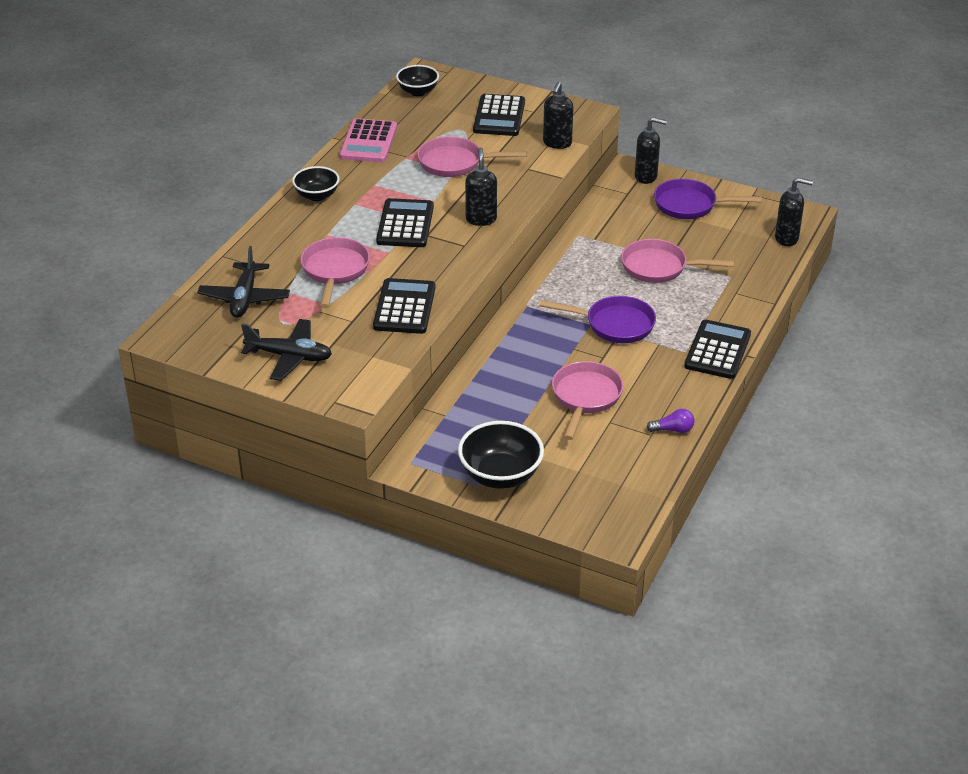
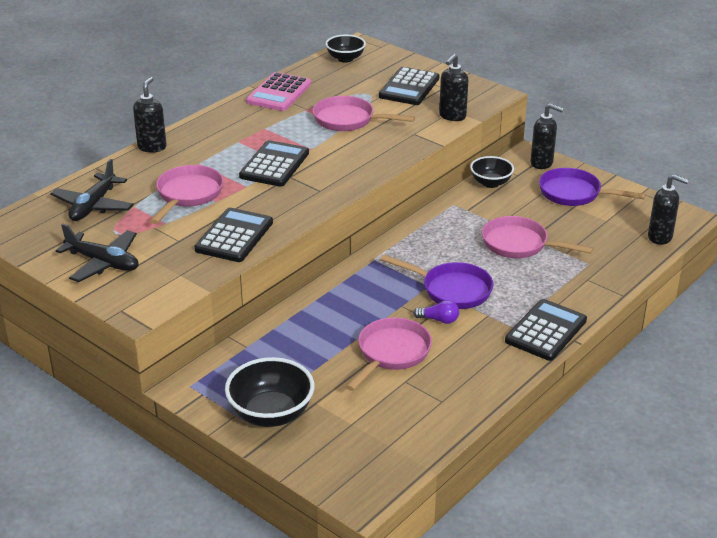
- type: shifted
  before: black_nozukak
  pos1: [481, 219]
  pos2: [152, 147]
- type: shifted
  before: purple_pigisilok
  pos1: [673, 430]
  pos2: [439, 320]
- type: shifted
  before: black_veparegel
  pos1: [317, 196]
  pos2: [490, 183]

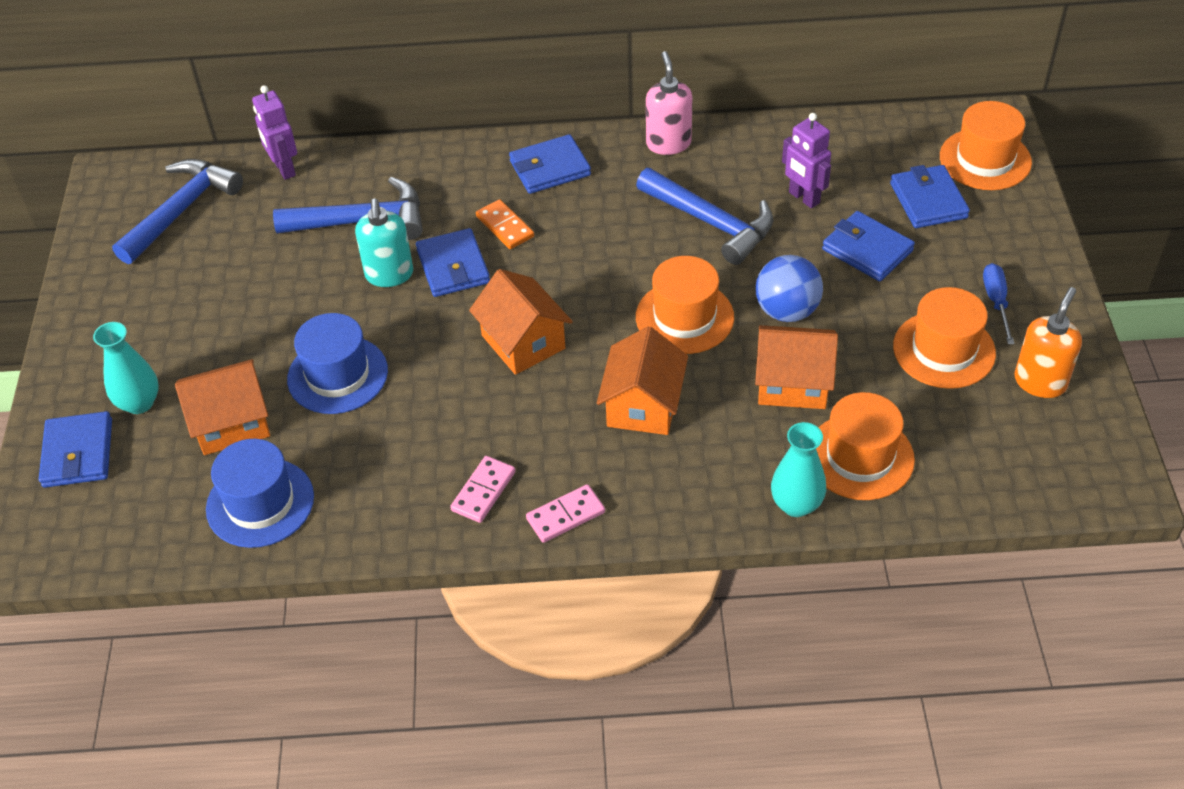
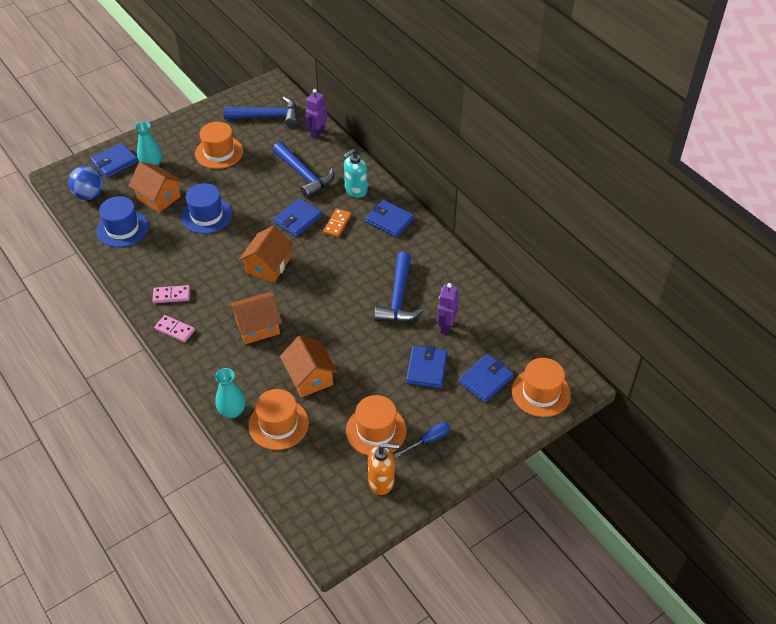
- type: shifted
  before: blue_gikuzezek
  pos1: [786, 311]
  pos2: [89, 195]
- type: shifted
  before: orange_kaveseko
  pos1: [684, 317]
  pos2: [219, 152]
- type: shifted
  before: turquoise_nozukak
  pos1: [389, 275]
  pos2: [356, 190]
- type: gone
  before: pink_nozukak
  pos1: [668, 143]

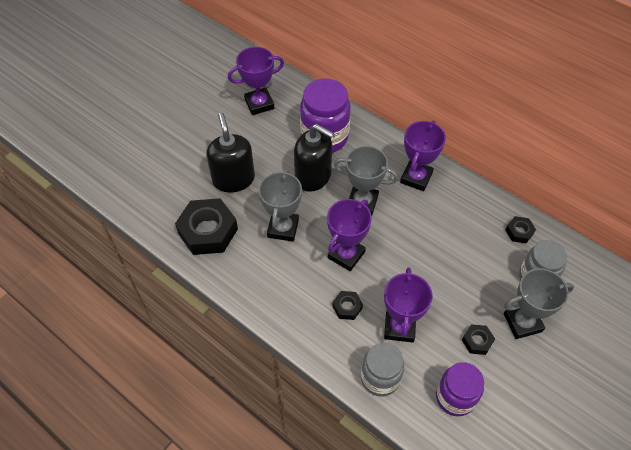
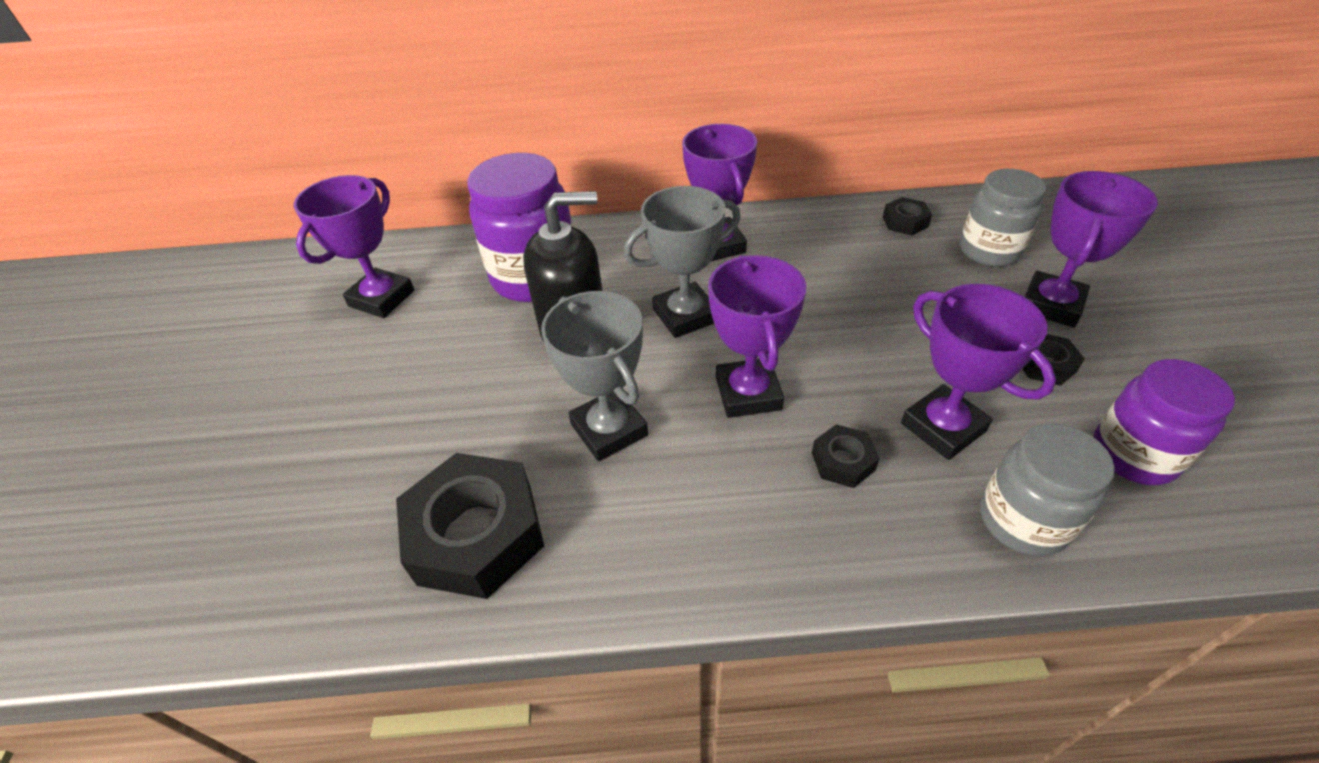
- type: repainted
  before: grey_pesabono
  after: purple_pesabono
  pos1: [522, 322]
  pos2: [1051, 305]
- type: gone
  before: black_nozukak
  pos1: [233, 179]

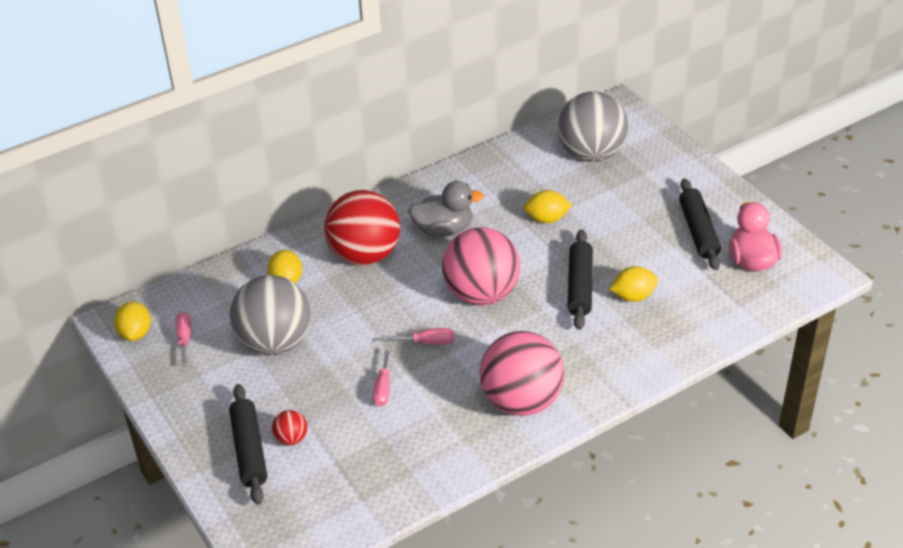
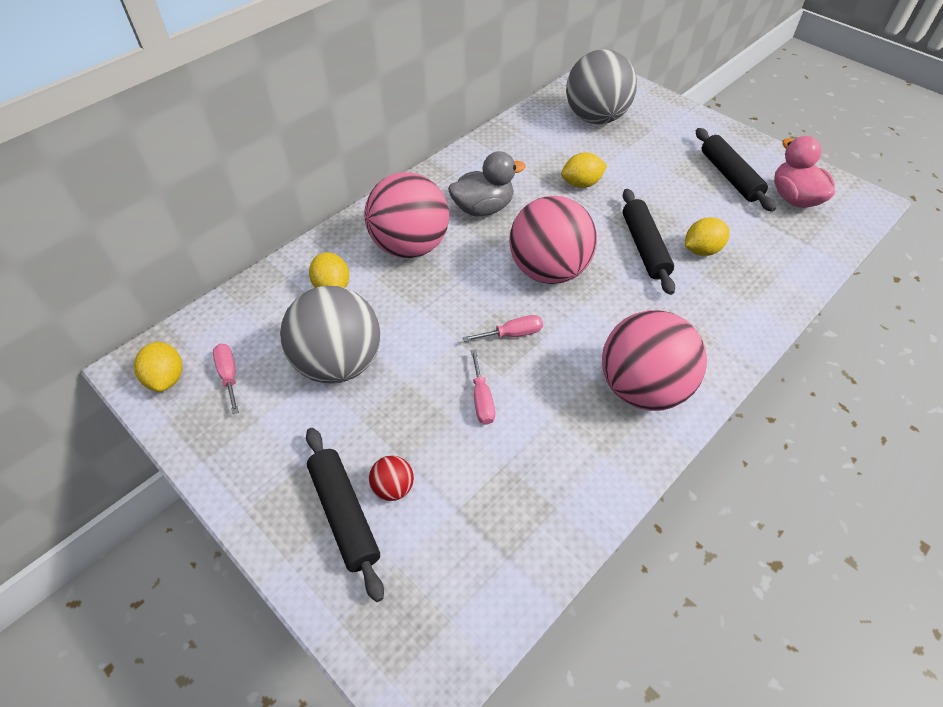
- type: repainted
  before: red_gikuzezek
  after: pink_gikuzezek
  pos1: [365, 255]
  pos2: [410, 246]

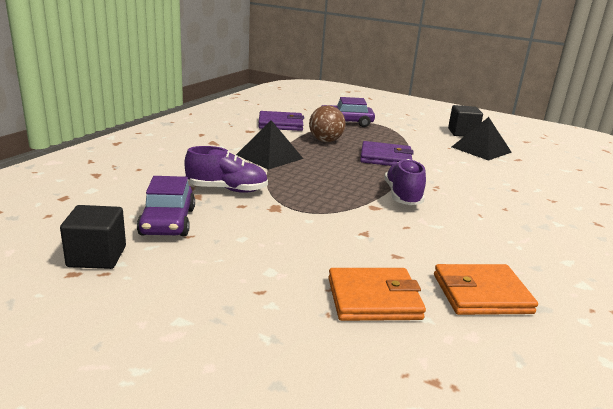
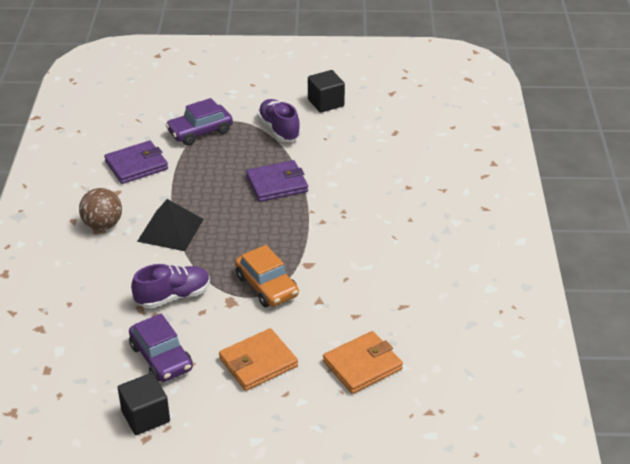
- type: shifted
  before: brown_gikuzezek
  pos1: [325, 141]
  pos2: [103, 225]
- type: shifted
  before: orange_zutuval
  pos1: [481, 294]
  pos2: [258, 362]
- type: new
  after: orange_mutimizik
  pos2: [267, 286]
- type: shifted
  before: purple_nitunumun
  pos1: [402, 196]
  pos2: [279, 130]
- type: gone
  before: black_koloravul
  pos1: [481, 149]

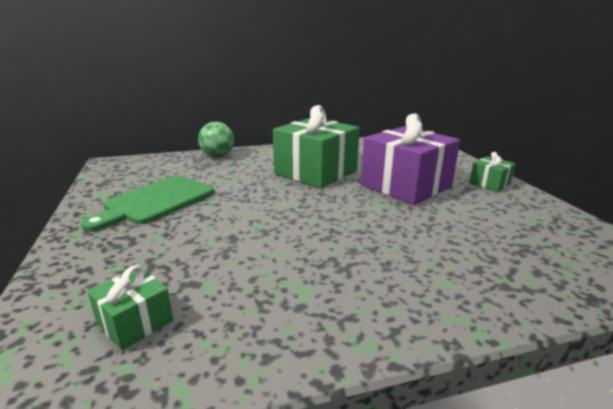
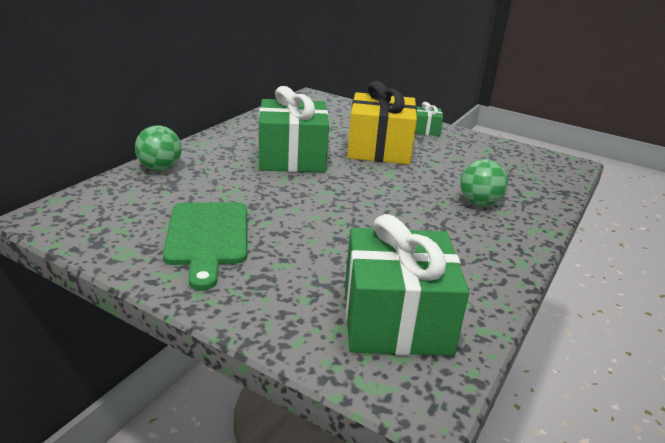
- type: scaled
  before: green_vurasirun
  pos1: [135, 322]
  pos2: [396, 319]
  scale: 2.18
- type: repainted
  before: purple_vurasirun
  after: yellow_vurasirun
  pos1: [406, 186]
  pos2: [379, 149]
- type: new
  after: green_gikuzezek
  pos2: [479, 203]

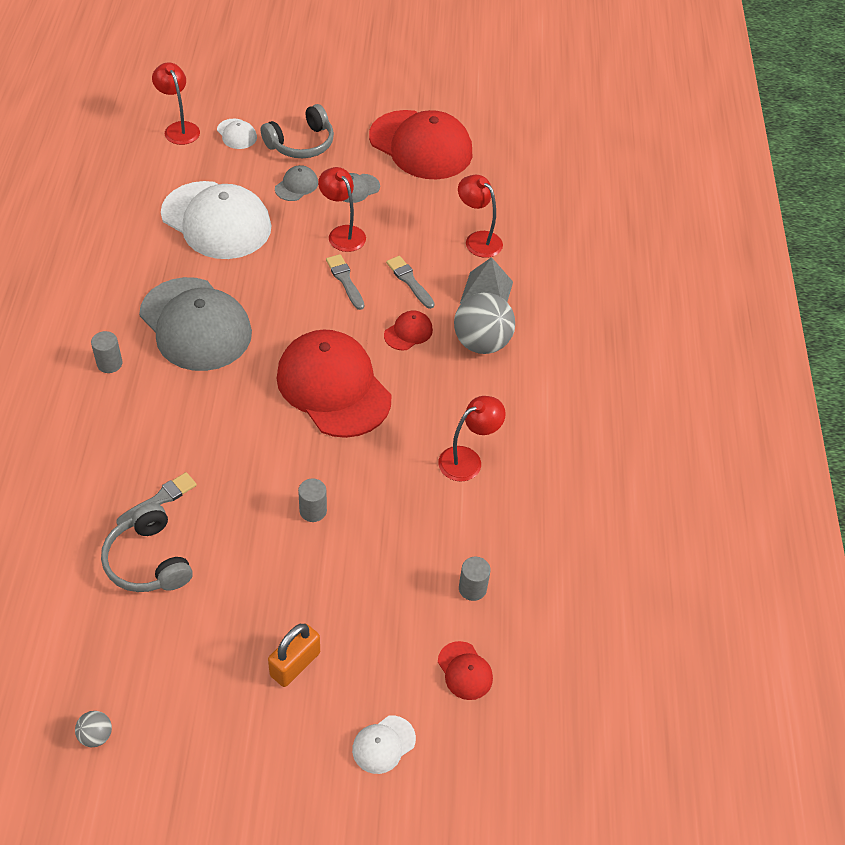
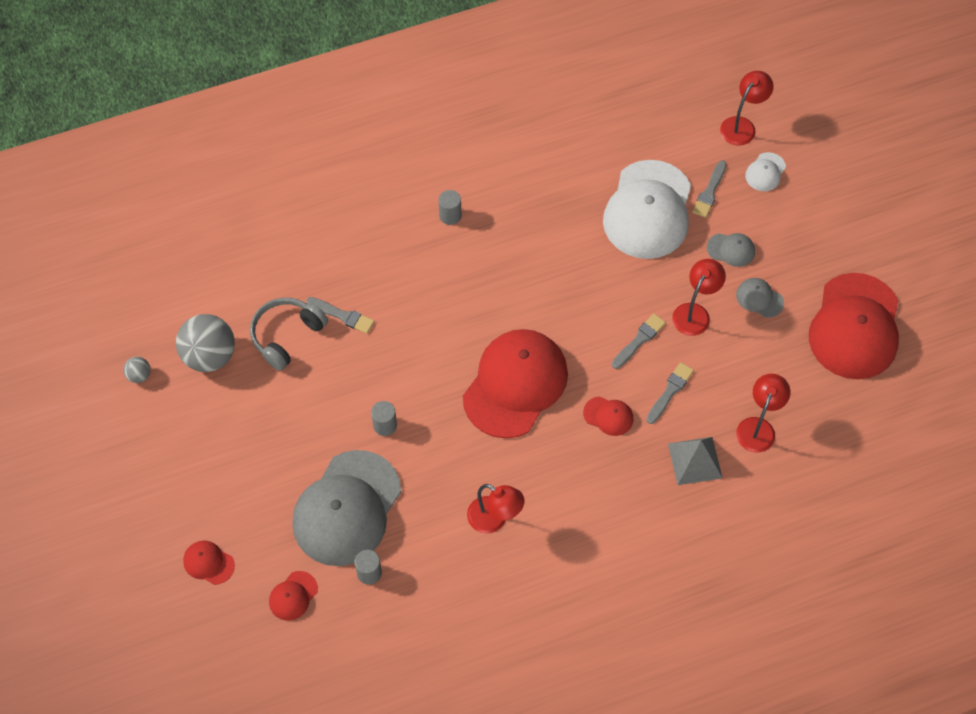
- type: shifted
  before: grey_gikuzezek
  pos1: [481, 343]
  pos2: [209, 356]
- type: repainted
  before: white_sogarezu
  after: red_sogarezu
  pos1: [383, 744]
  pos2: [208, 563]
- type: shifted
  before: grey_sogarezu
  pos1: [195, 324]
  pos2: [347, 508]
- type: new
  after: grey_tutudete
  pos2: [709, 192]
- type: gone
  before: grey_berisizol
  pos1: [301, 144]
- type: gone
  before: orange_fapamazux
  pos1: [295, 664]

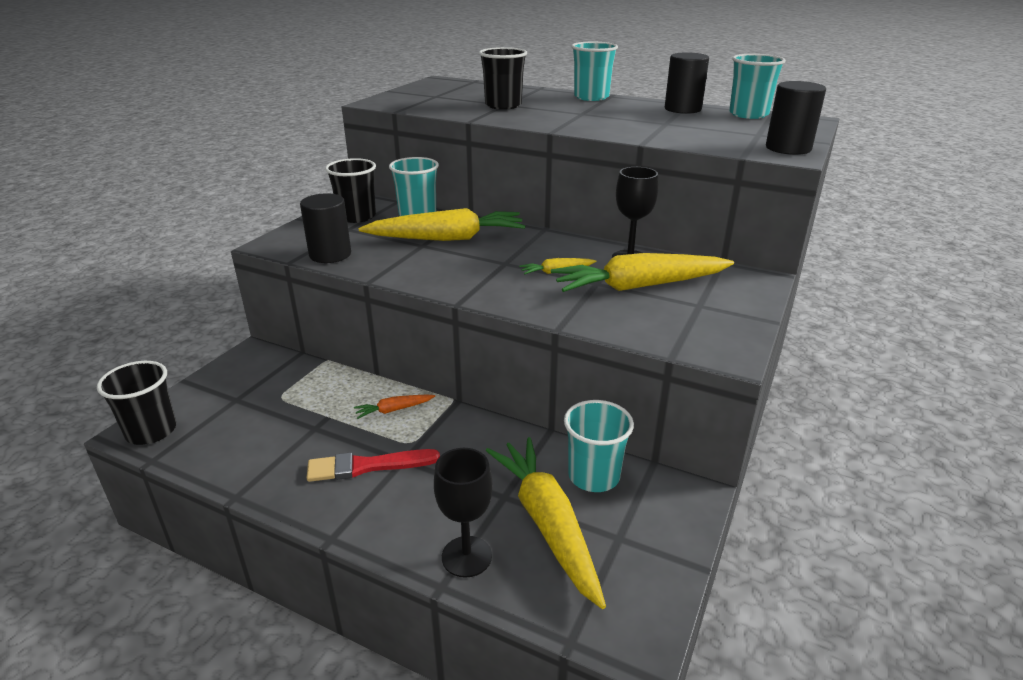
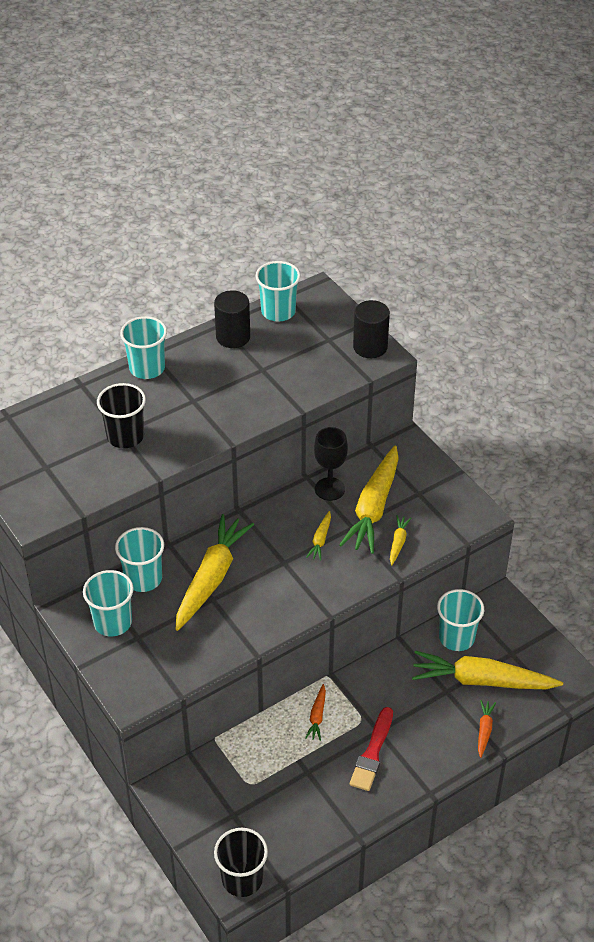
- type: repainted
  before: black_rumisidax
  after: turquoise_rumisidax
  pos1: [357, 216]
  pos2: [113, 622]
- type: new
  after: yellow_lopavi
  pos2: [398, 542]
- type: swapped
  before: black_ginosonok
  after: orange_lopavi
  pos1: [466, 556]
  pos2: [484, 730]
- type: gone
  before: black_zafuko
  pos1: [330, 254]

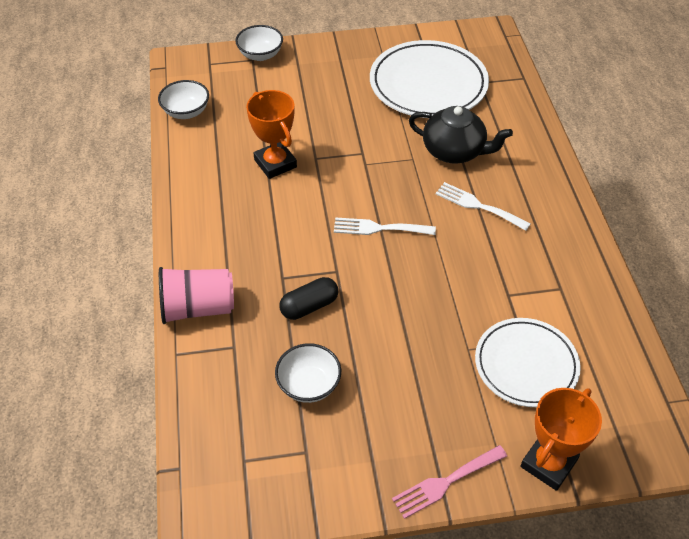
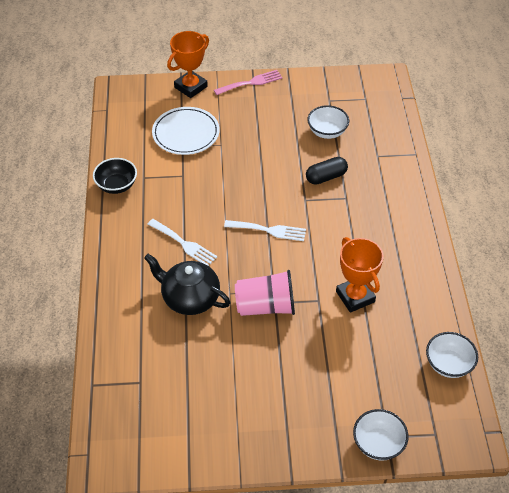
- type: new
  after: black_veparegel
  pos2: [117, 185]
- type: shifted
  before: pink_rumisidax
  pos1: [198, 308]
  pos2: [265, 306]
- type: gone
  before: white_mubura
  pos1: [428, 84]

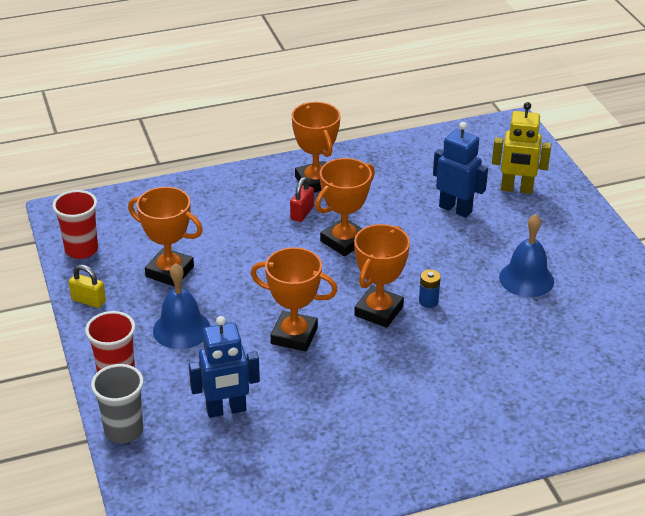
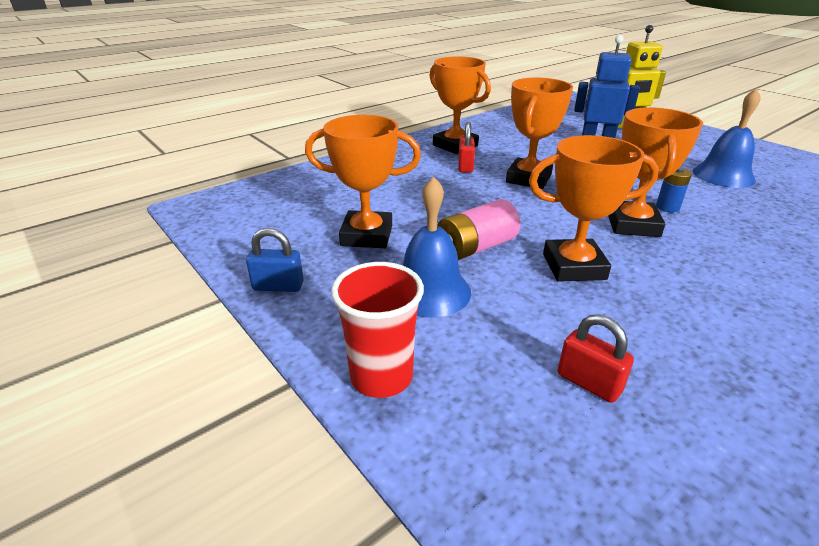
- type: repainted
  before: yellow_fapamazux
  after: blue_fapamazux
  pos1: [88, 300]
  pos2: [278, 286]
- type: new
  after: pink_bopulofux
  pos2: [476, 247]
- type: swapped
  before: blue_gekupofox
  after: red_fapamazux
  pos1: [226, 410]
  pos2: [589, 383]
- type: gone
  before: red_rumisidax
  pos1: [81, 250]
- type: gone
  before: grey_rumisidax
  pos1: [124, 430]

